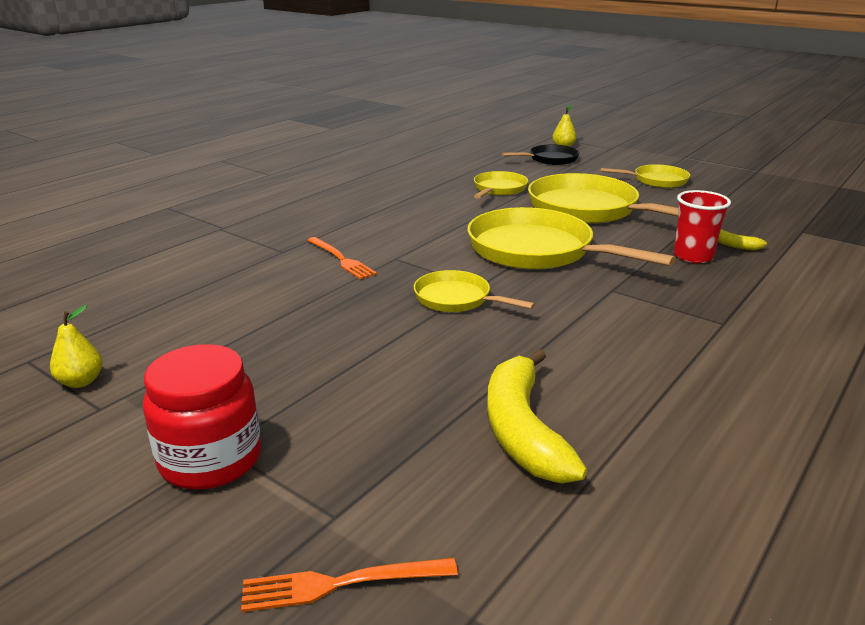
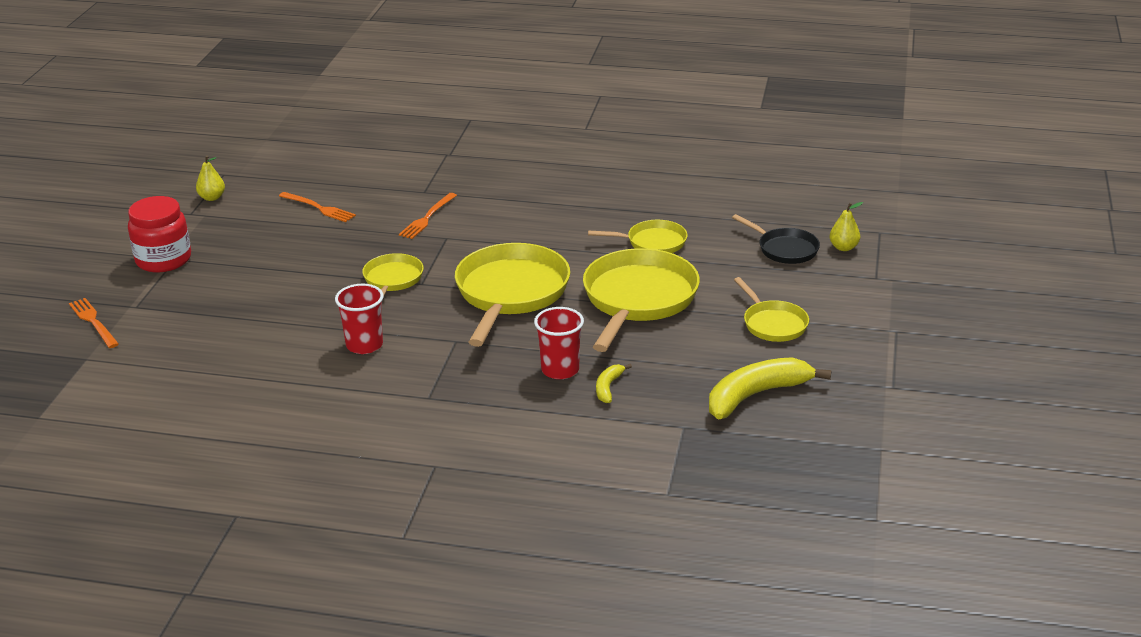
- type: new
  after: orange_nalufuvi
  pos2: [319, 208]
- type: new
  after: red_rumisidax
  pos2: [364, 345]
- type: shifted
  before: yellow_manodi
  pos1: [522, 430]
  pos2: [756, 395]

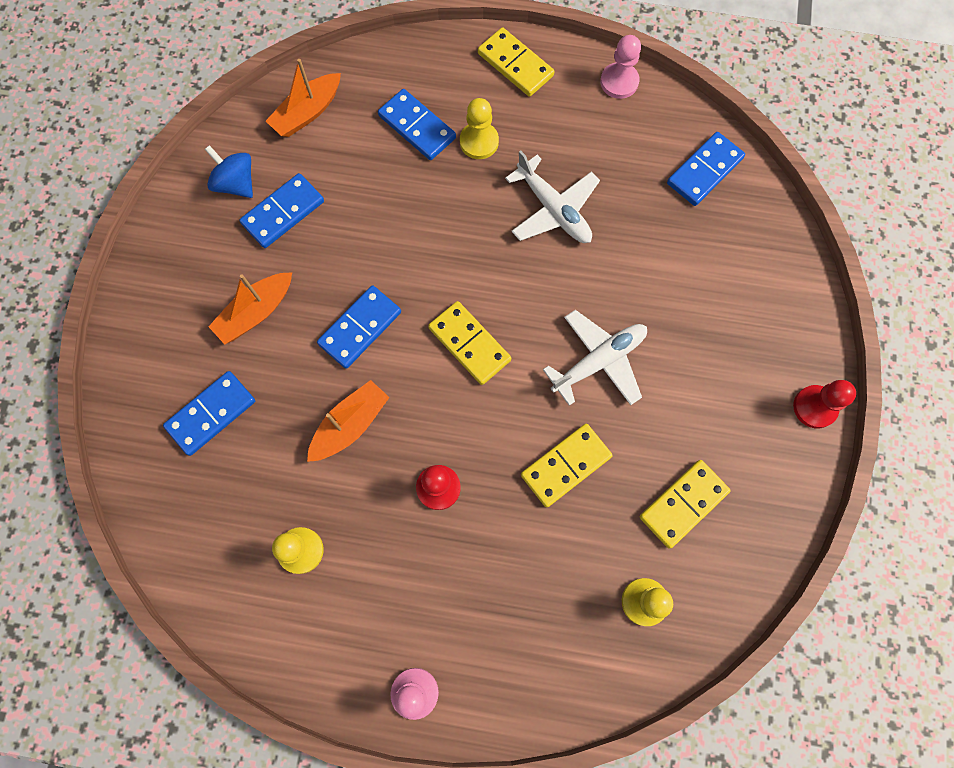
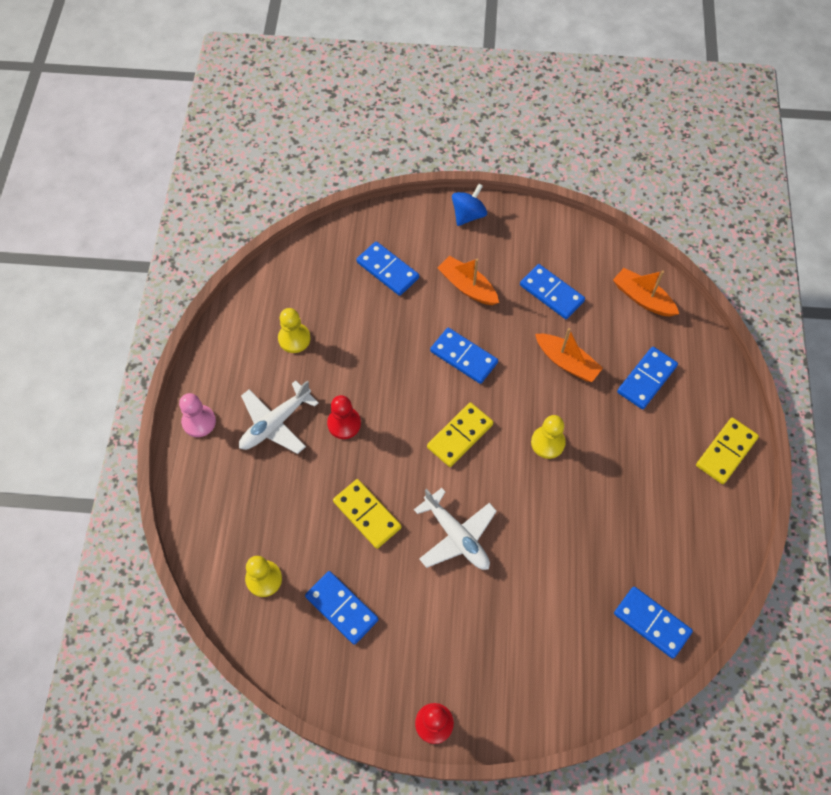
- type: shifted
  before: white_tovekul
  pos1: [554, 209]
  pos2: [275, 423]
- type: repainted
  before: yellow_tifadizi
  after: blue_tifadizi
  pos1: [683, 504]
  pos2: [342, 608]
- type: shifted
  before: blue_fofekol
  pos1: [236, 183]
  pos2: [468, 215]
- type: shifted
  before: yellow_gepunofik
  pos1: [479, 142]
  pos2: [547, 443]
- type: shifted
  before: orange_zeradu
  pos1: [350, 425]
  pos2: [566, 362]
- type: gone
  before: pink_gepunofik
  pos1: [619, 82]

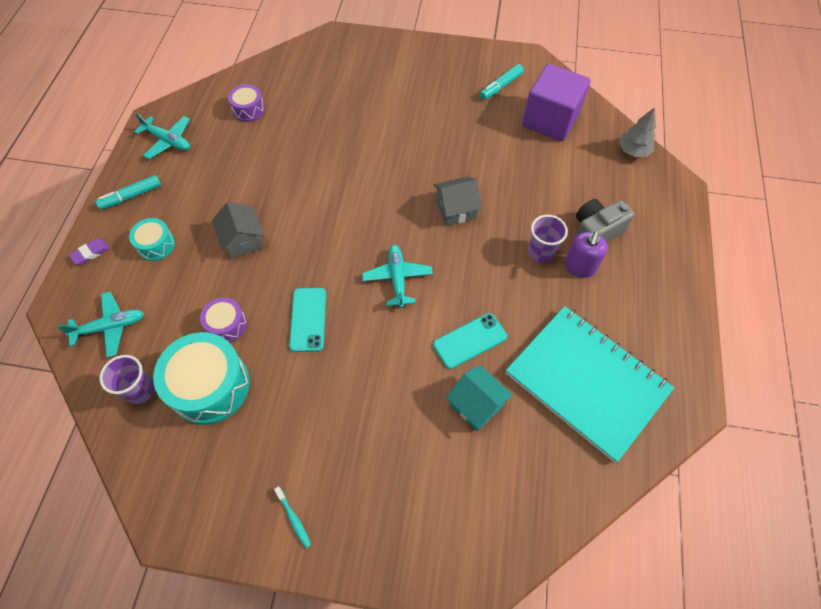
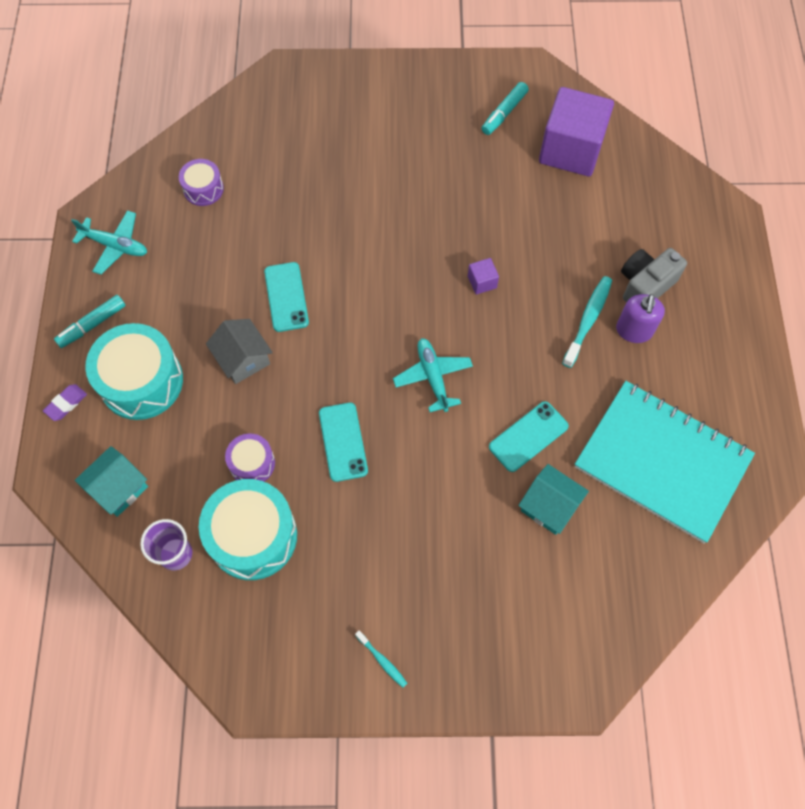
- type: swapped
  before: turquoise_tovekul
  after: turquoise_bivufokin
  pos1: [110, 327]
  pos2: [118, 488]
- type: scaled
  before: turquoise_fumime
  pos1: [156, 245]
  pos2: [141, 381]
  scale: 1.88
- type: new
  after: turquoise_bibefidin
  pos2: [286, 297]
- type: swapped
  before: grey_bivufokin
  after: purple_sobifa
  pos1: [456, 209]
  pos2: [482, 282]
- type: swapped
  before: purple_rumisidax
  after: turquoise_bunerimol
  pos1: [541, 252]
  pos2: [588, 320]
- type: gone
  before: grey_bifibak
  pos1: [633, 151]

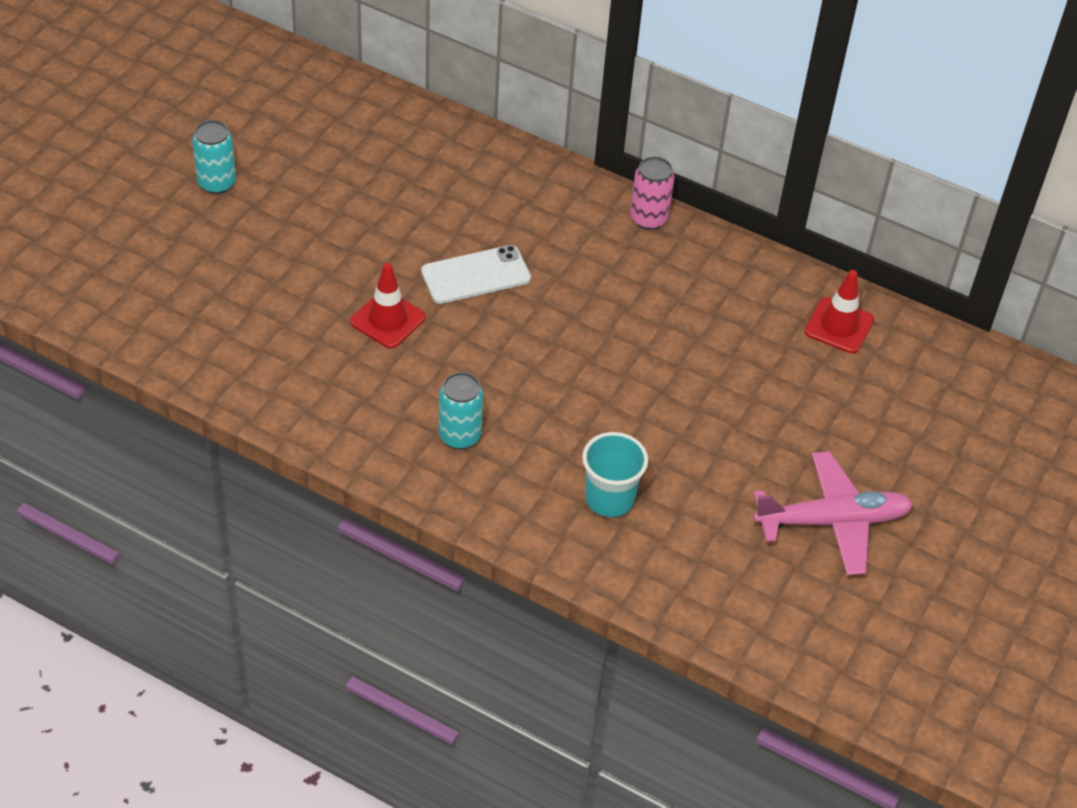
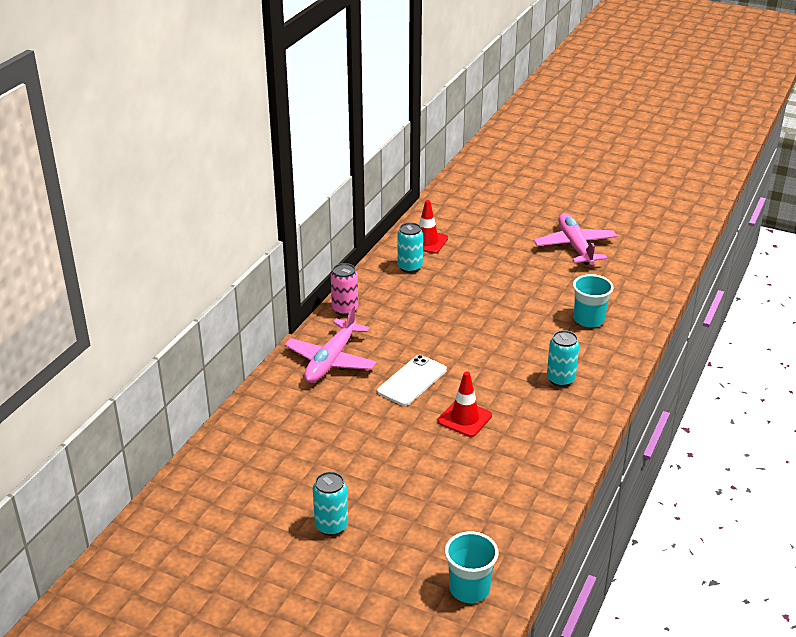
- type: new
  after: pink_tovekul
  pos2: [331, 360]
- type: rotated
  before: white_bibefidin
  pos1: [475, 275]
  pos2: [412, 381]
  turn: 60
- type: new
  after: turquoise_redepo
  pos2: [410, 267]
- type: new
  after: turquoise_rumisidax
  pos2: [469, 589]

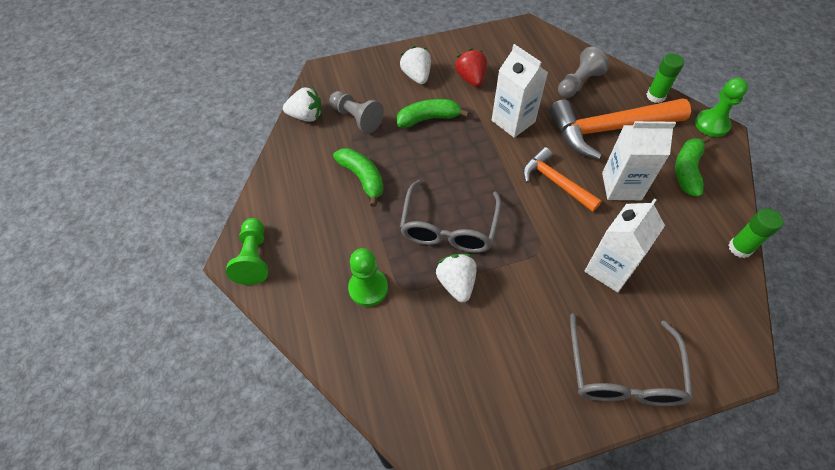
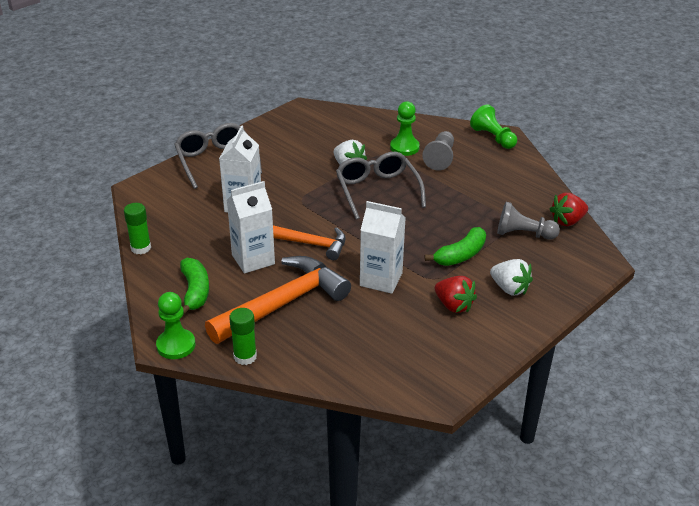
- type: shifted
  before: grey_gepunofik
  pos1: [578, 83]
  pos2: [440, 158]
- type: repainted
  before: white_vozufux
  after: red_vozufux
  pos1: [306, 116]
  pos2: [567, 221]
- type: gone
  before: green_manodi
  pos1: [362, 178]

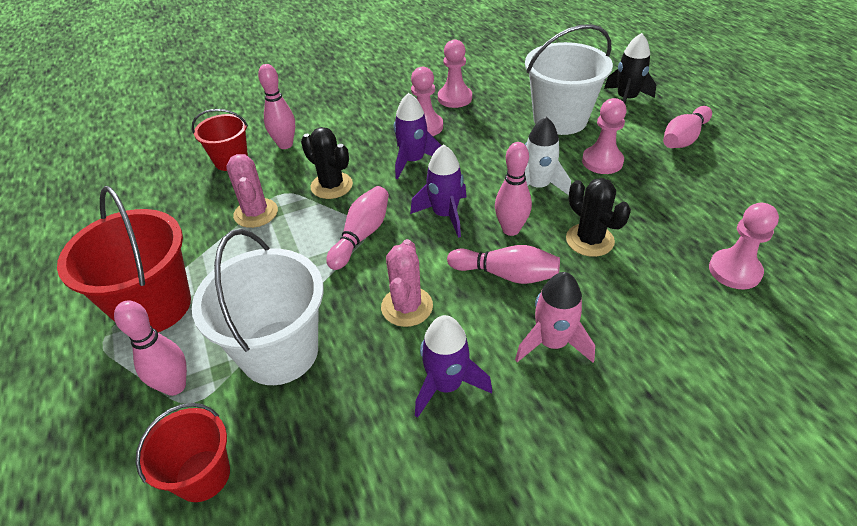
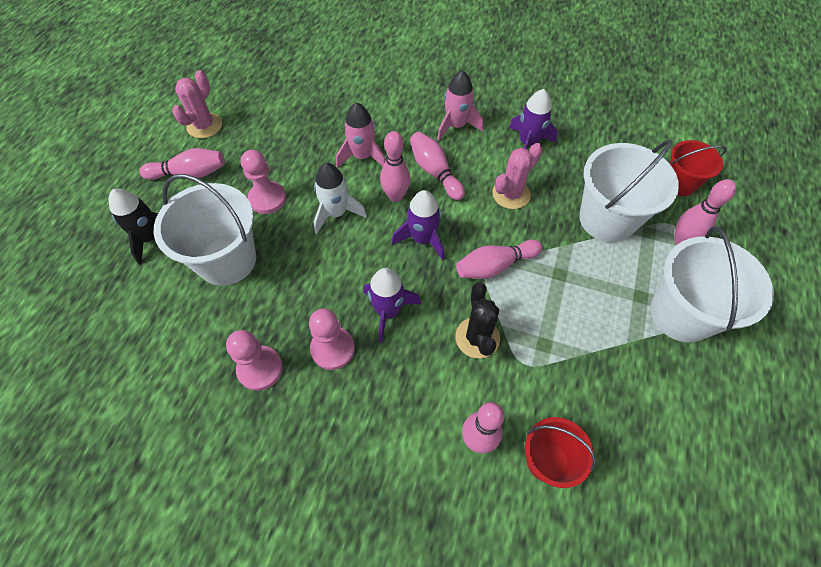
- type: shifted
  before: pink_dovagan
  pos1: [256, 213]
  pos2: [204, 126]
- type: swapped
  before: black_dovagan
  after: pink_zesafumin
  pos1: [589, 240]
  pos2: [362, 156]
- type: repainted
  before: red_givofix
  after: white_givofix
  pos1: [154, 306]
  pos2: [681, 314]
- type: gone
  before: pink_gepunofik
  pos1: [734, 271]

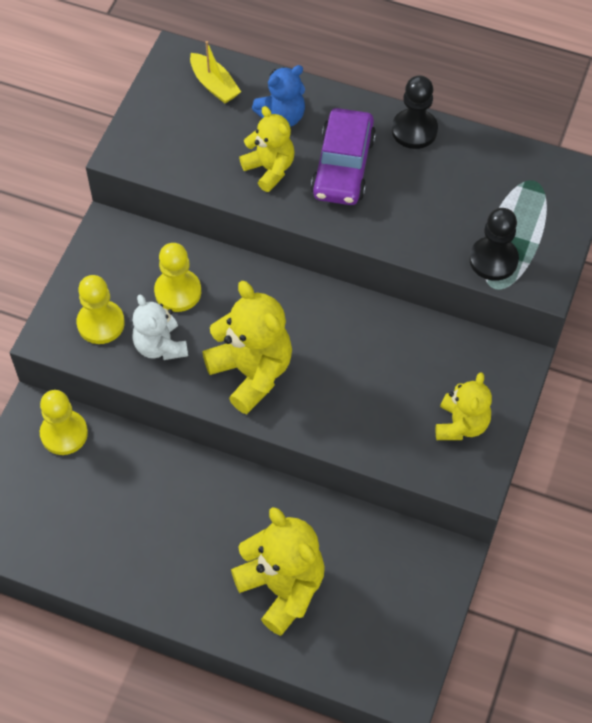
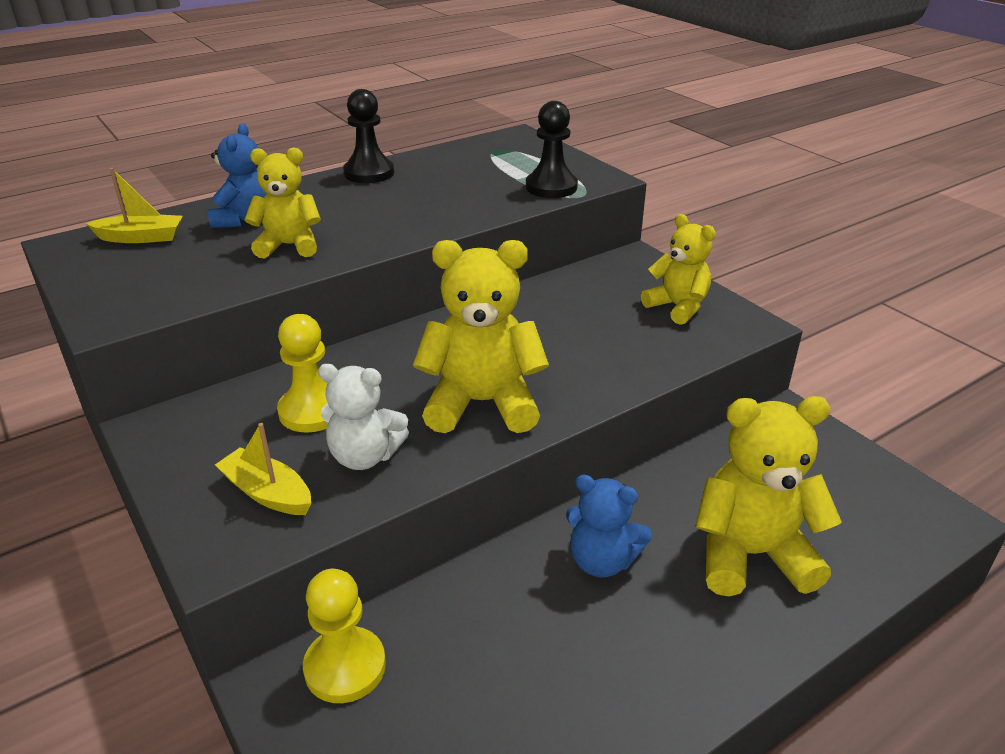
- type: swapped
  before: yellow_gepunofik
  after: yellow_zeradu
  pos1: [101, 323]
  pos2: [267, 493]
- type: new
  after: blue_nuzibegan
  pos2: [602, 561]
- type: gone
  before: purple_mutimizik
  pos1: [343, 166]

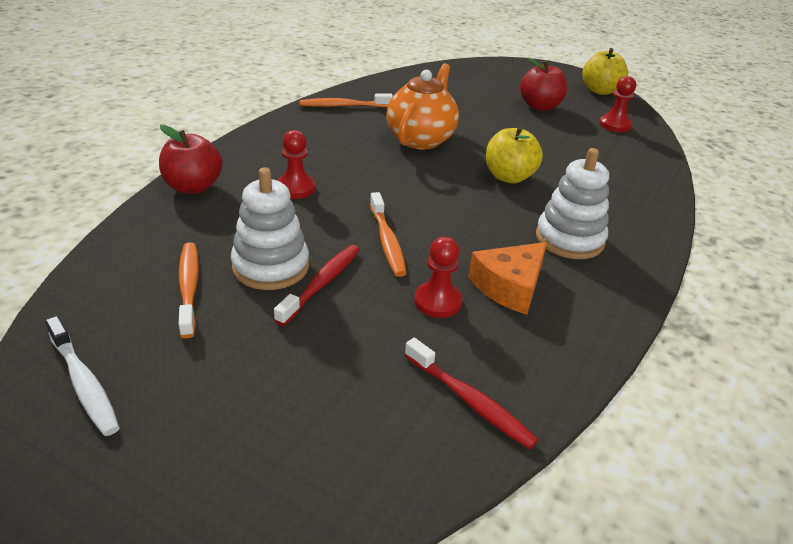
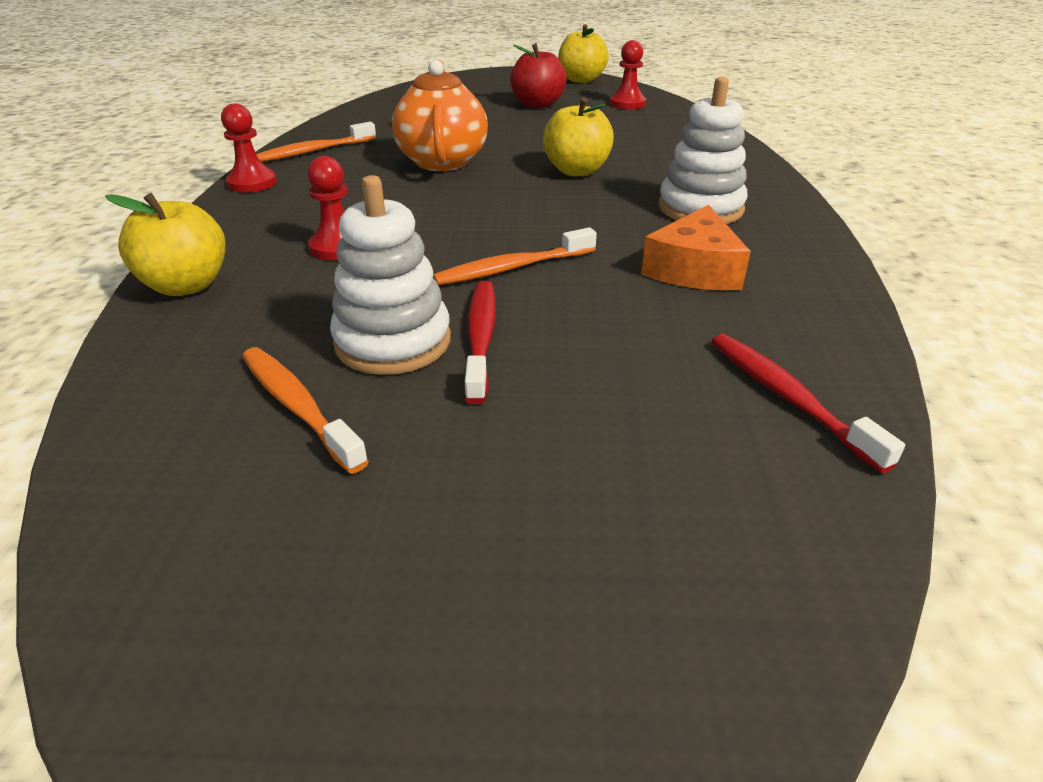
- type: repainted
  before: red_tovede
  after: yellow_tovede
  pos1: [193, 187]
  pos2: [186, 285]
- type: shifted
  before: red_gepunofik
  pos1: [437, 301]
  pos2: [252, 183]
- type: rotated
  before: orange_bunerimol
  pos1: [387, 241]
  pos2: [512, 268]
  turn: 105
- type: rotated
  before: red_bunerimol
  pos1: [470, 401]
  pos2: [787, 398]
  turn: -135
- type: gone
  before: white_bunerimol
  pos1: [84, 383]

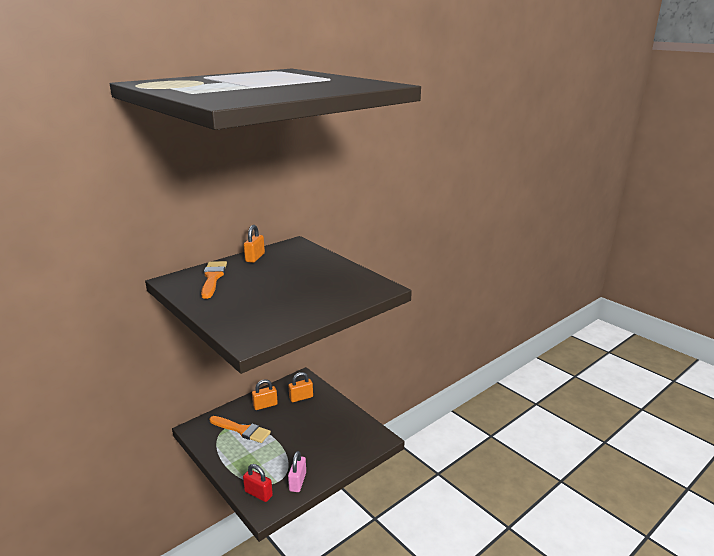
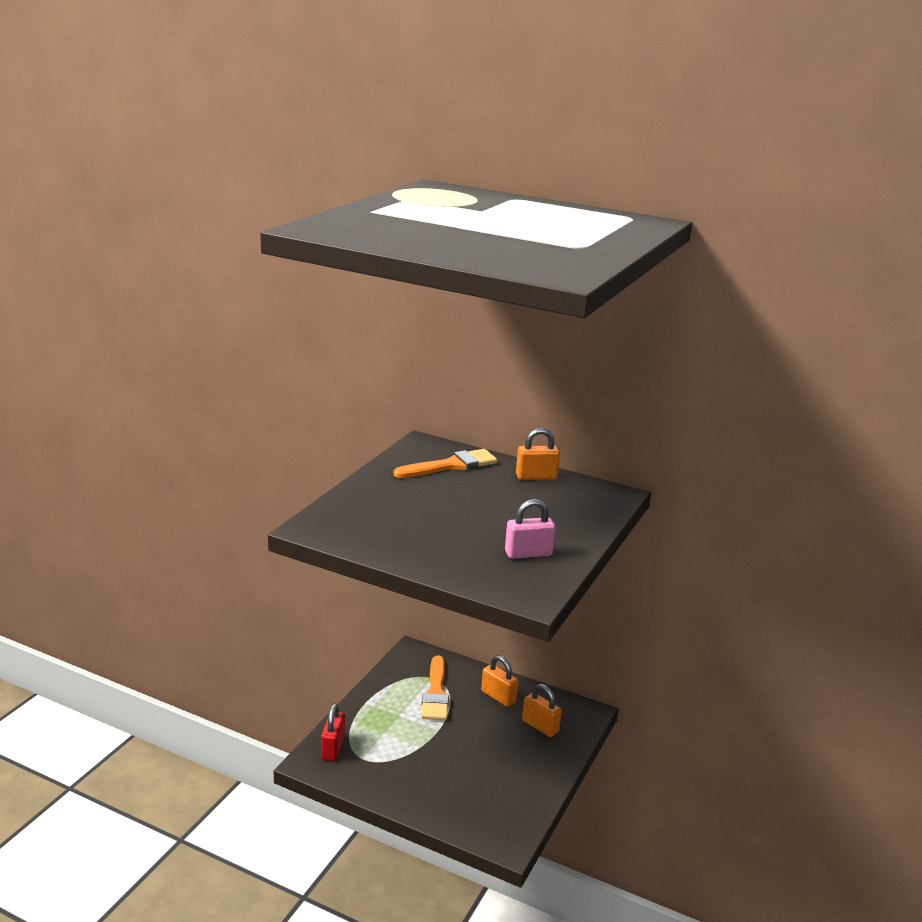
- type: shifted
  before: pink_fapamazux
  pos1: [297, 482]
  pos2: [528, 553]

